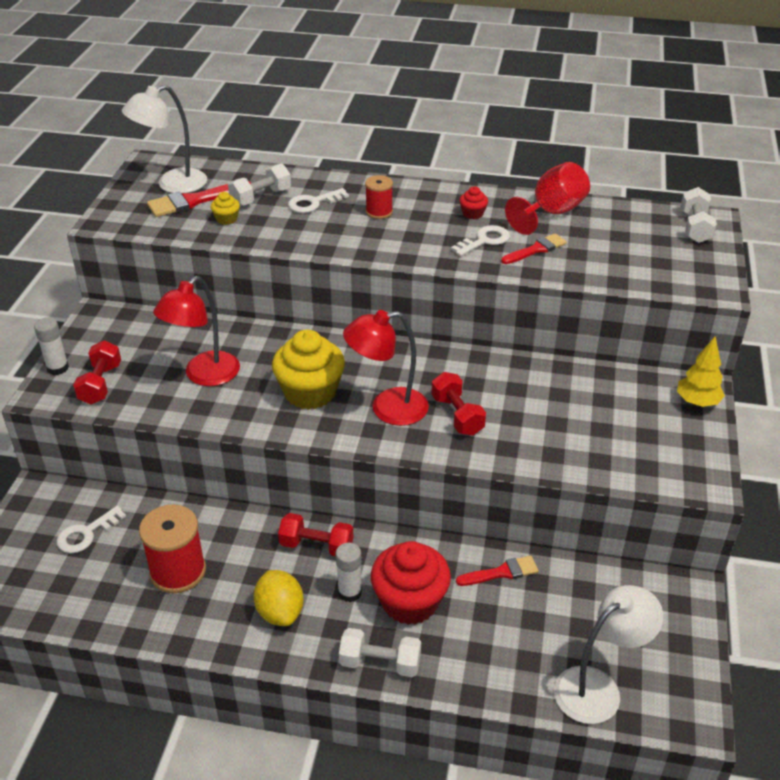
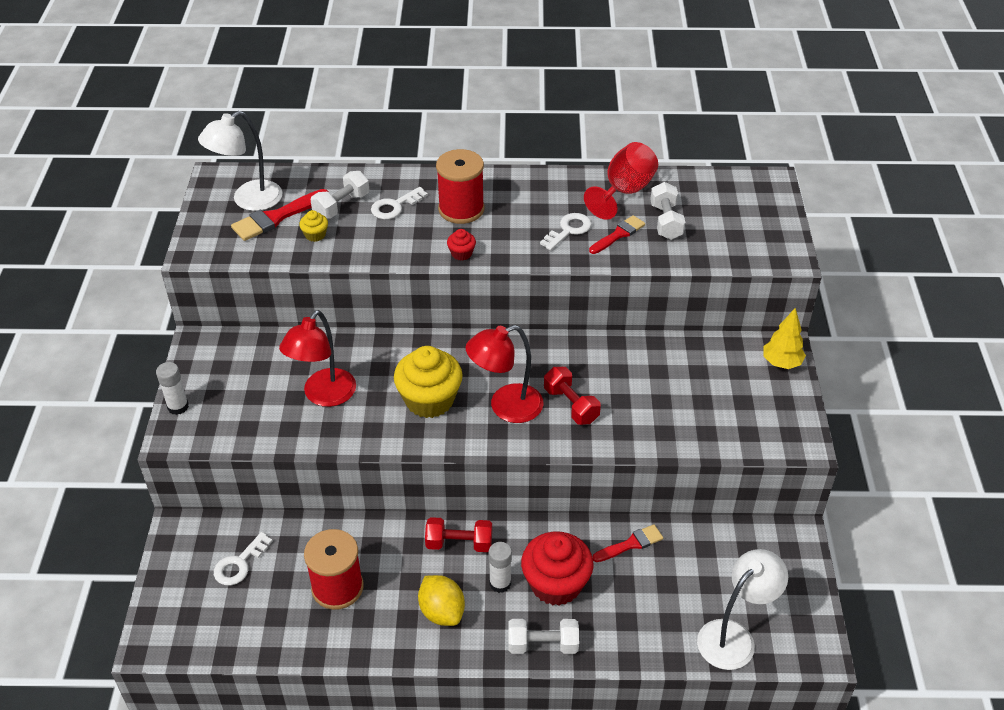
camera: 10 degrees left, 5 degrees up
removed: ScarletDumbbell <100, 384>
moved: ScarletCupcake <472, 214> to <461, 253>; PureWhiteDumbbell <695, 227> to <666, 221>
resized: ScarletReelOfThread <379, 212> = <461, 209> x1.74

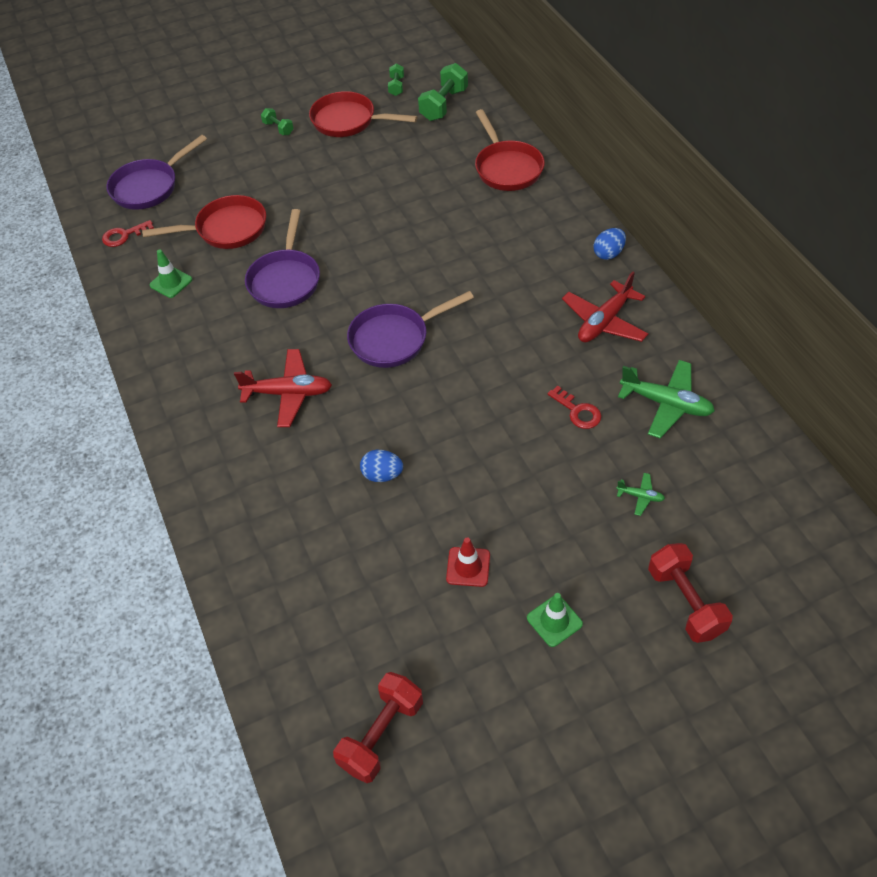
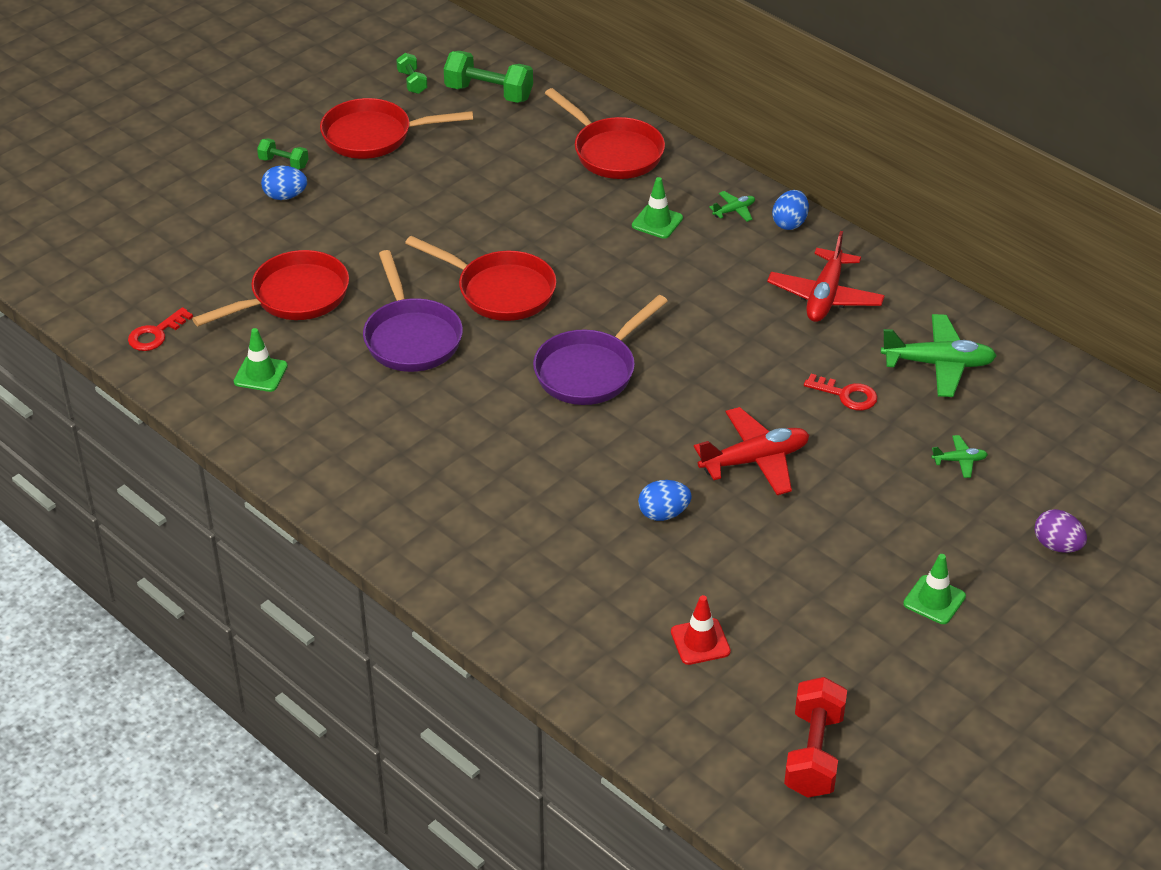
camera: 25 degrees left, 10 degrees down
removed: VioletSkillet <149, 187>
added: BlueToyEgg <285, 196>; ScarletSkillet <500, 291>; LeafGreenSafetyCone <657, 222>; LeafGreenPlane <734, 211>
moved: ScarletPlane <288, 393> to <754, 460>; ScarletSafetyCone <468, 567> to <700, 642>
replaced: ScarletDumbbell <685, 602> to VioletToyEgg <1057, 545>
turned: LeafGreenDumbbell <444, 105> = <489, 93> 75 degrees counterclockwise

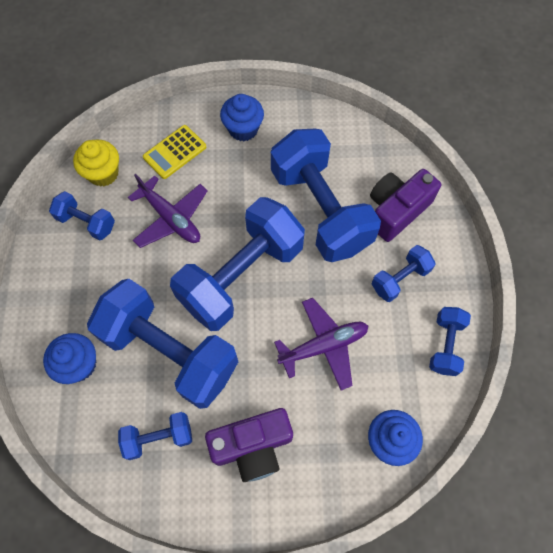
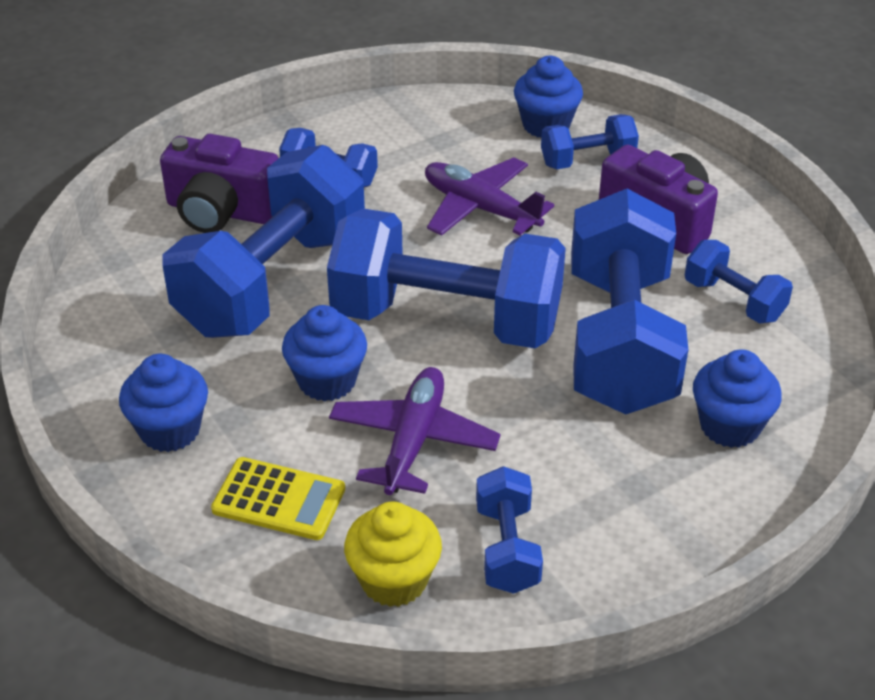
camera: 120 degrees left, 25 degrees down
added: BlueCupcake <327, 381>
moved: BlueDumbbell <445, 345> to <587, 160>

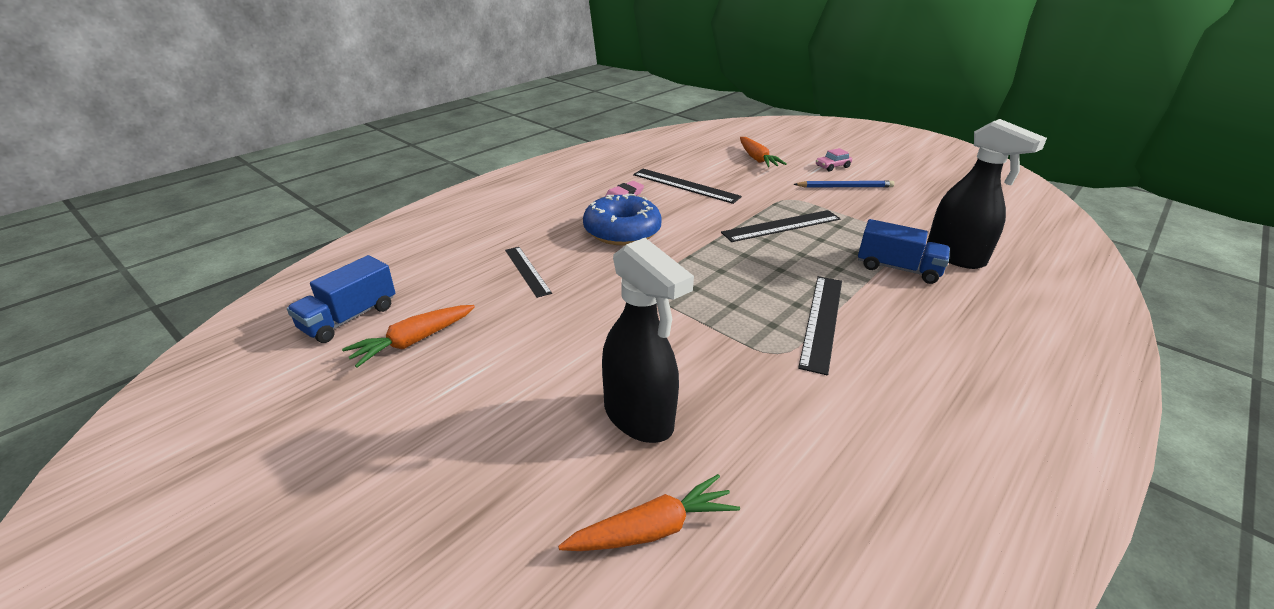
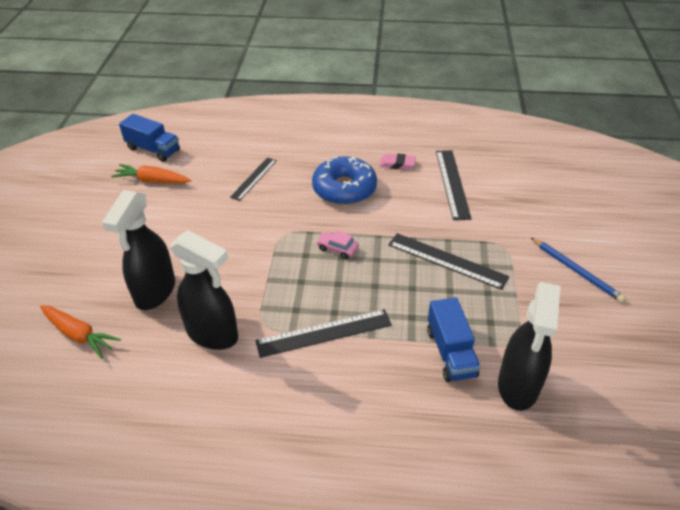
camera: 55 degrees right, 10 degrees up
removed: OrangeRootVegetable <757, 159>
added: EbonySprayCleaner <213, 334>
moved: RosyCar <832, 166> to <337, 249>
turned: BlueTruck <349, 318> = <153, 149> 150 degrees counterclockwise

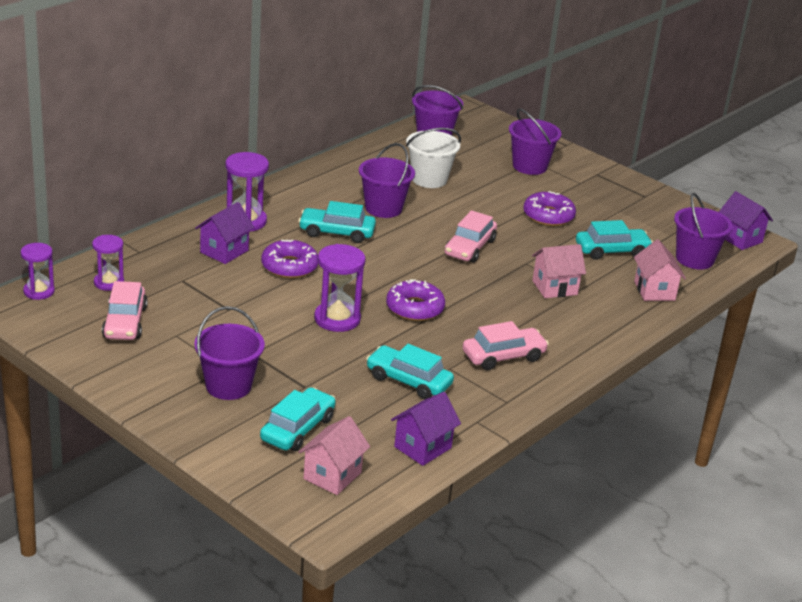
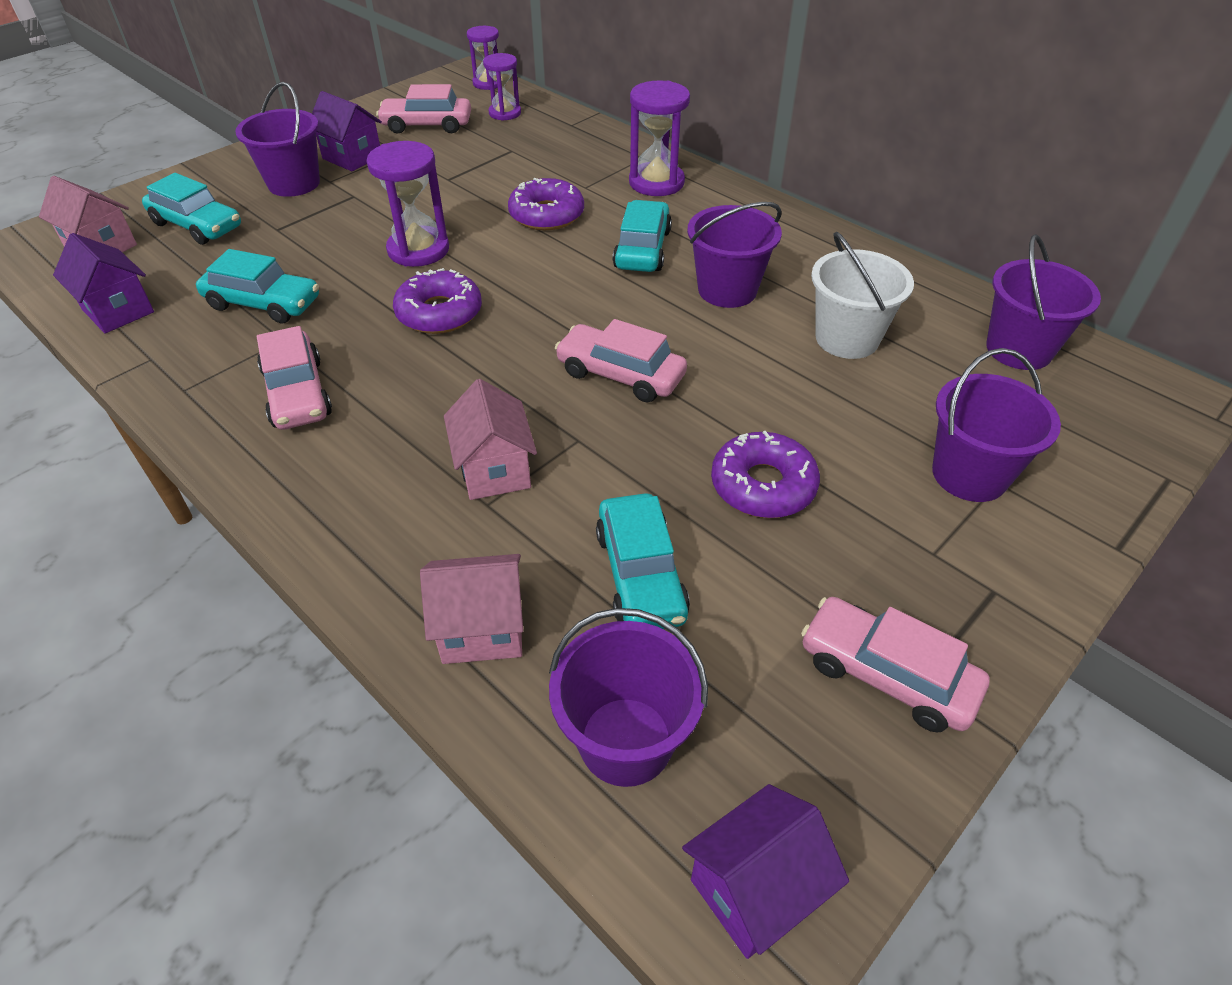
camera: 95 degrees right, 15 degrees up
added: RosyCar <886, 674>
moved: VioletToyHouse <224, 251> to <352, 157>
turned: AquaCar <408, 381> = <263, 303> 75 degrees clockwise

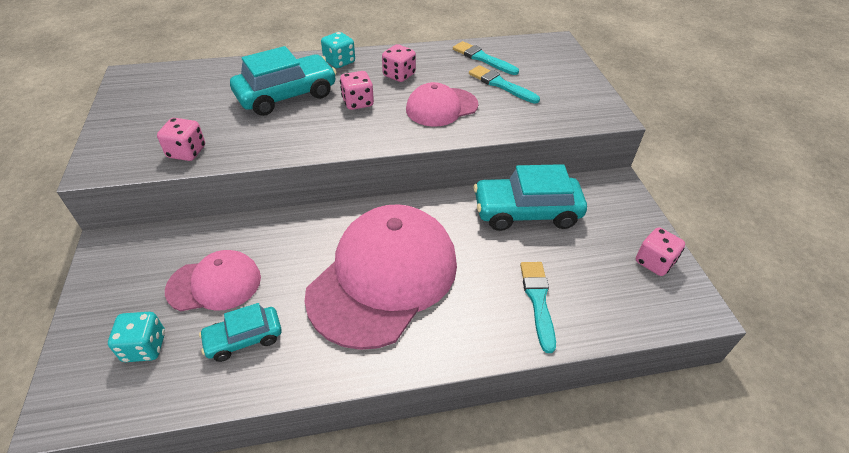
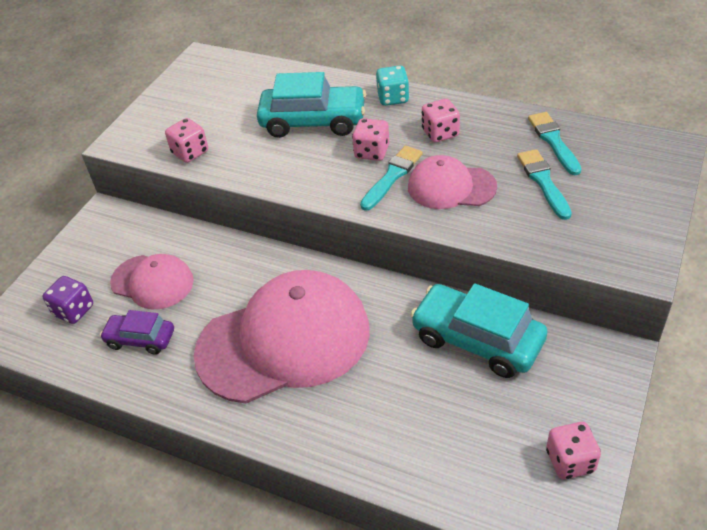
camera: 40 degrees right, 0 degrees up
moved: AquaPaintbrush <538, 300> to <392, 176>
recoloured: AquaDie <145, 347> to VioletDie <74, 311>; AquaCar <244, 338> to VioletCar <140, 339>

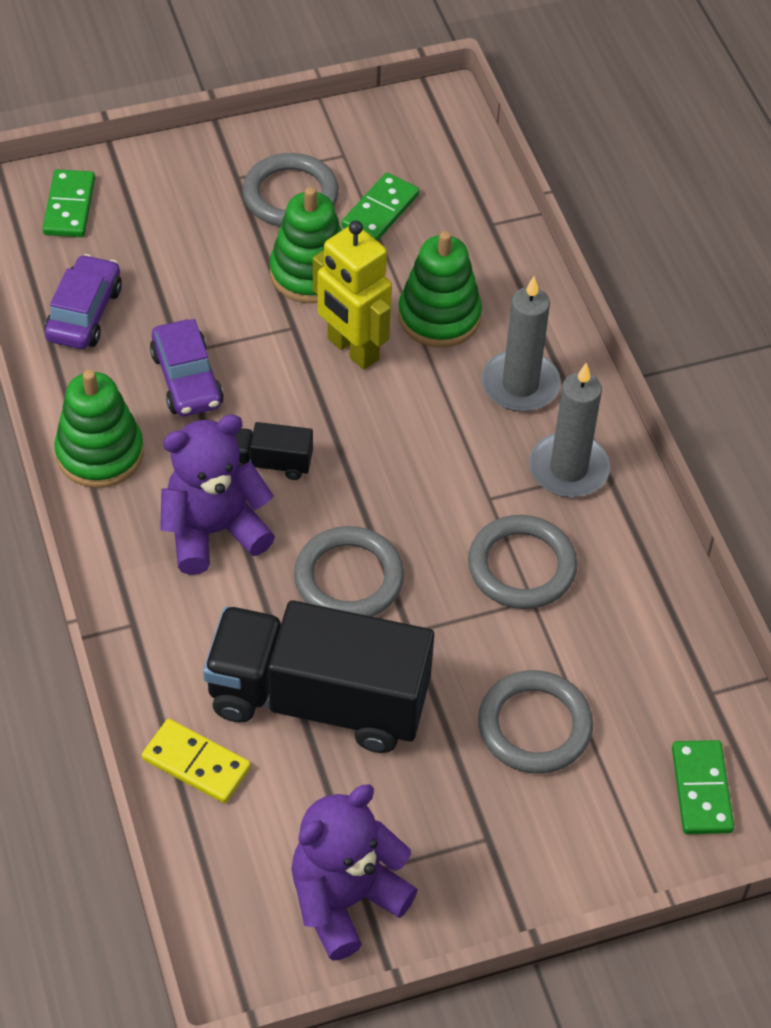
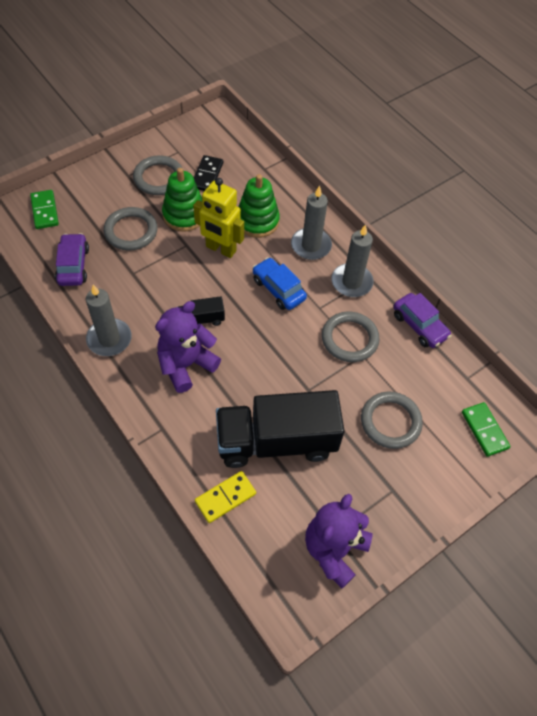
camera: 20 degrees left, 5 degrees up
added: BlueCar <278, 289>
moved: VioletCar <187, 379> to <419, 325>; GrayTorus <349, 578> to <131, 231>
replaced: LeafGreenStackingRings <100, 453> to GrayWaxCandle <109, 339>
recoloured: LeafGreenDominoTile <380, 211> to EbonyDominoTile <207, 175>
turned: BrightYellowDominoTile <196, 764> = <225, 498> 45 degrees counterclockwise

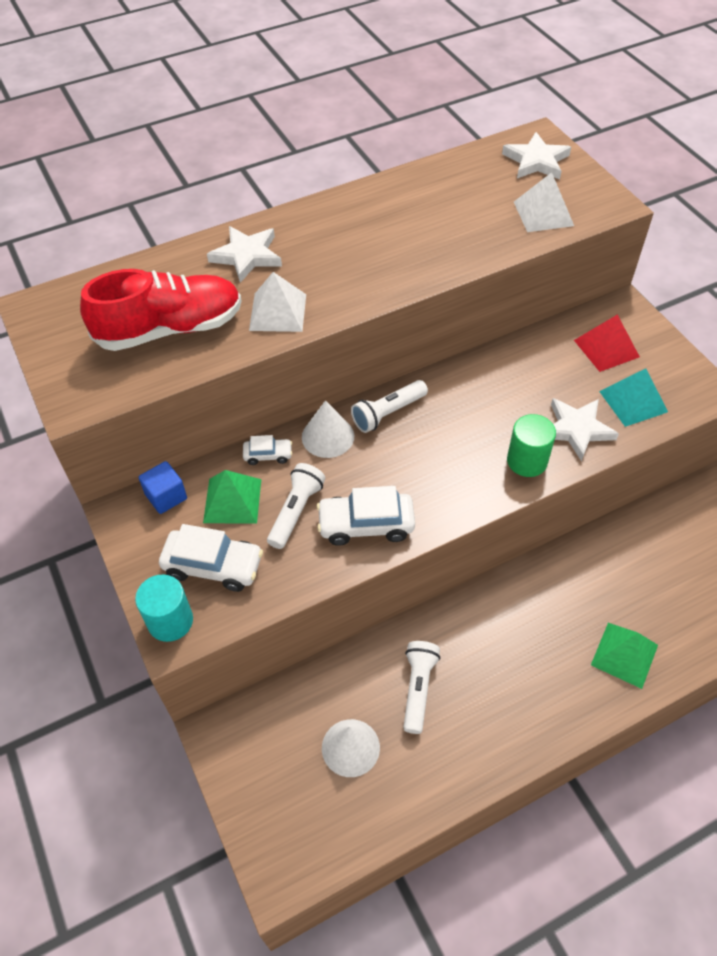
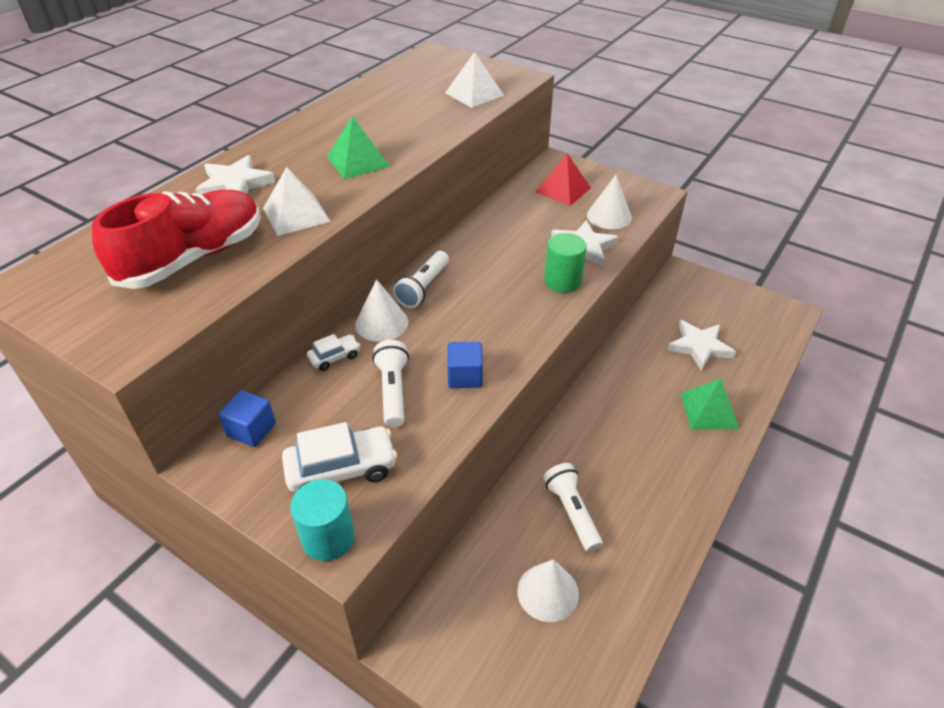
camera: 30 degrees left, 10 degrees down
moved: LeafGreenPyramidShape <232, 500> to <358, 161>; PureWhiteStar <536, 161> to <699, 347>
replaced: PureWhiteCar <366, 525> to BlueSolidCube <465, 376>; AquaPyramidShape <633, 401> to PureWhiteSolidCone <609, 216>

